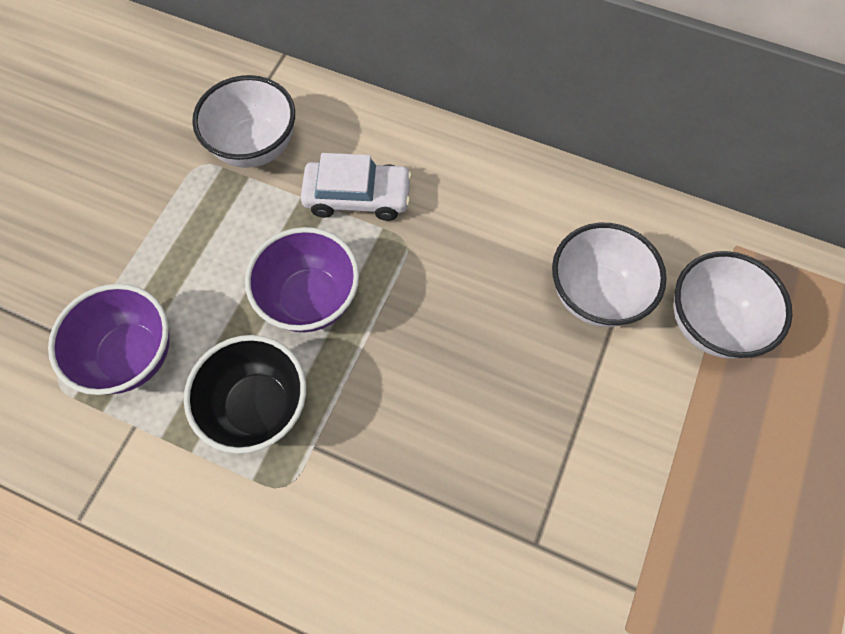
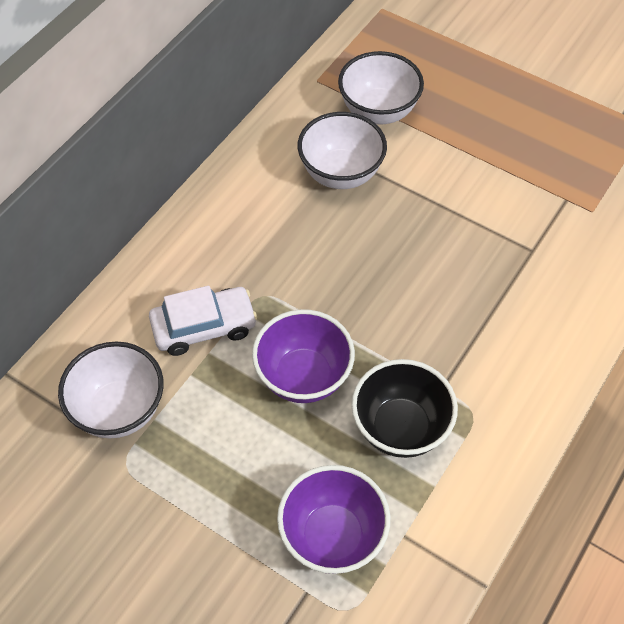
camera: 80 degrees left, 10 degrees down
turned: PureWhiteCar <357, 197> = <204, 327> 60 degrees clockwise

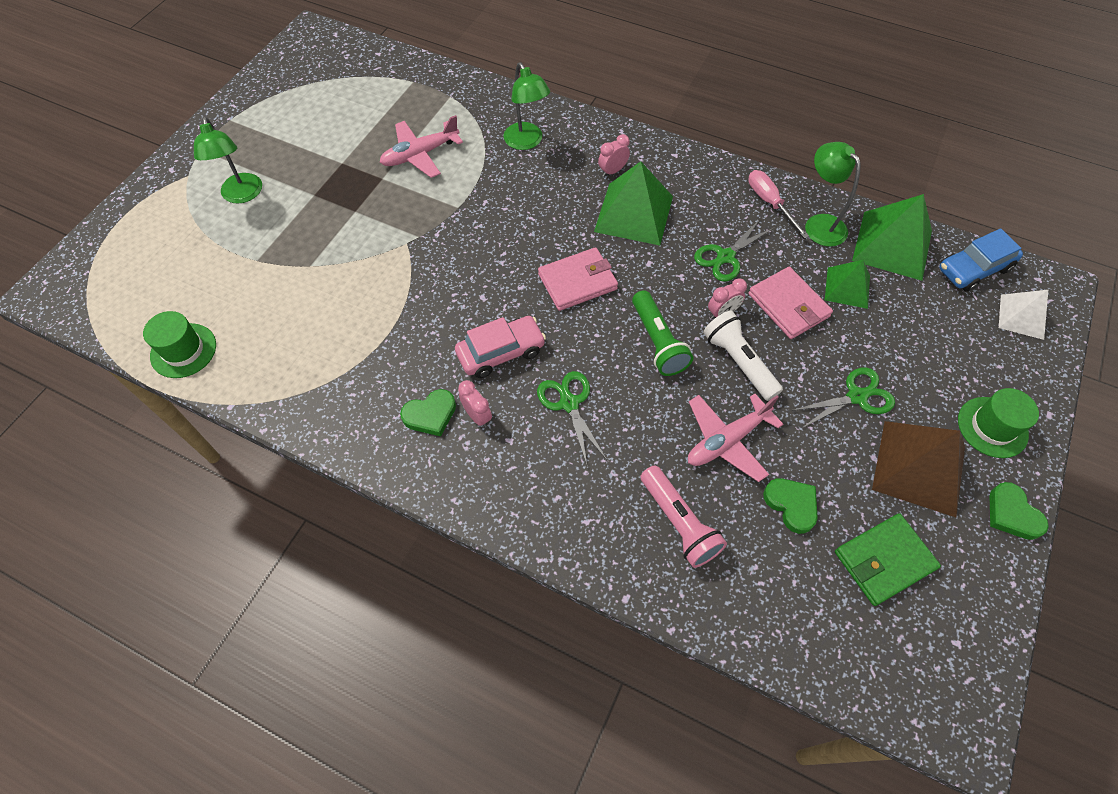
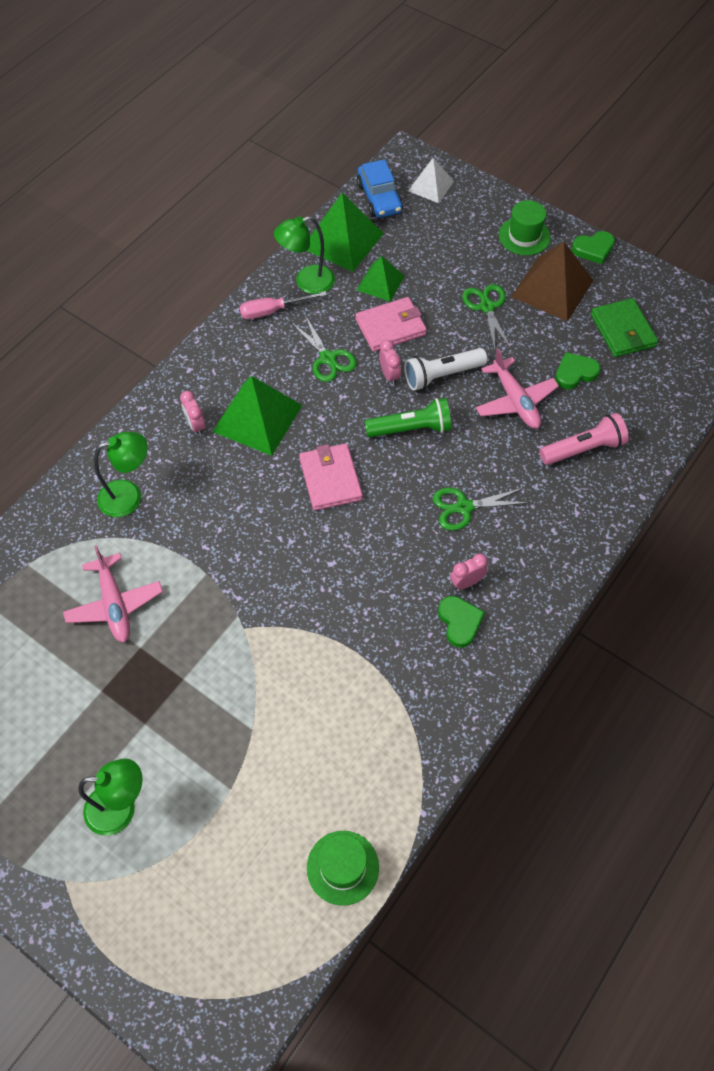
camera: 80 degrees left, 0 degrees up
removed: RosyCar <501, 352>

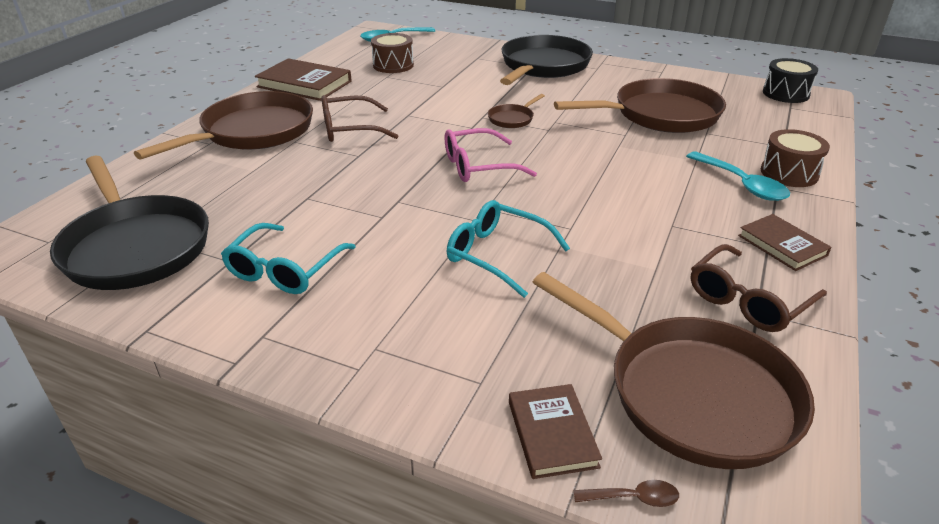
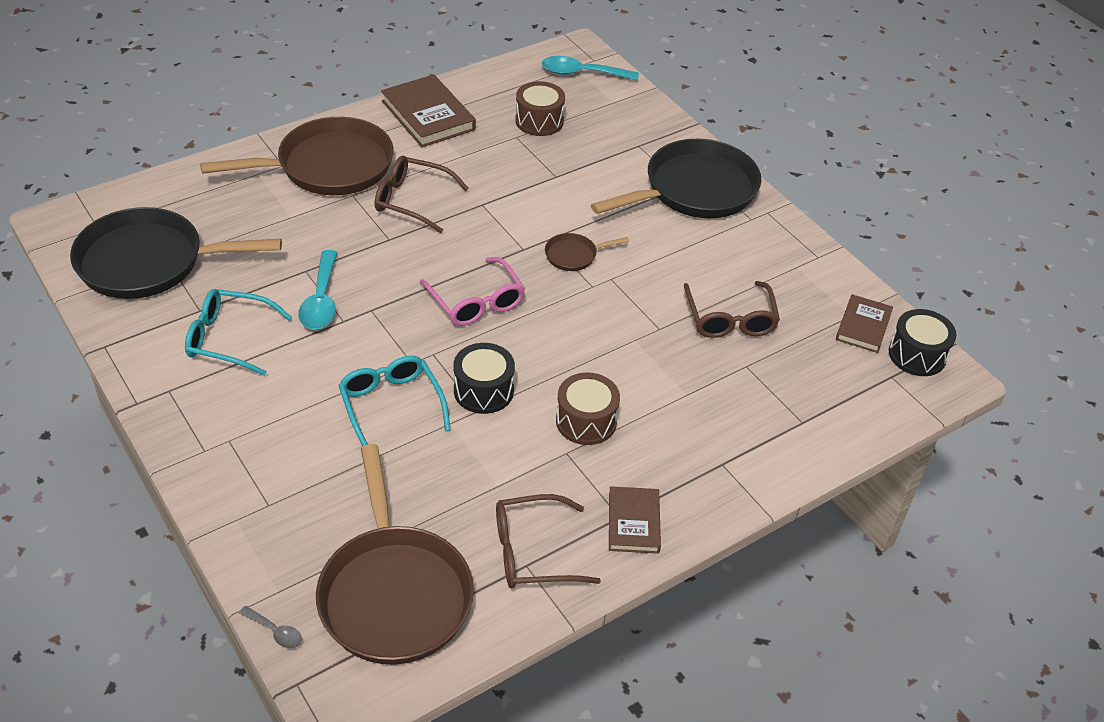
camera: 30 degrees right, 10 degrees up
added: EbonySnareDrum <483, 391>
moved: BrownHardback <552, 433> to <863, 326>; AquaTablespoon <742, 184> to <321, 300>; BrownSnareDrum <789, 173> to <586, 421>
replaced: BrownSkillet <660, 115> to BrownGlasses <730, 319>
recoloured: BrownTablespoon <633, 498> to GrayTablespoon <275, 632>
turned: EbonySkillet <135, 246> = <149, 262> 90 degrees clockwise; AquaGlasses <284, 270> = <228, 339> 45 degrees clockwise; RosyGlasses <478, 166> = <476, 302> 135 degrees counterclockwise

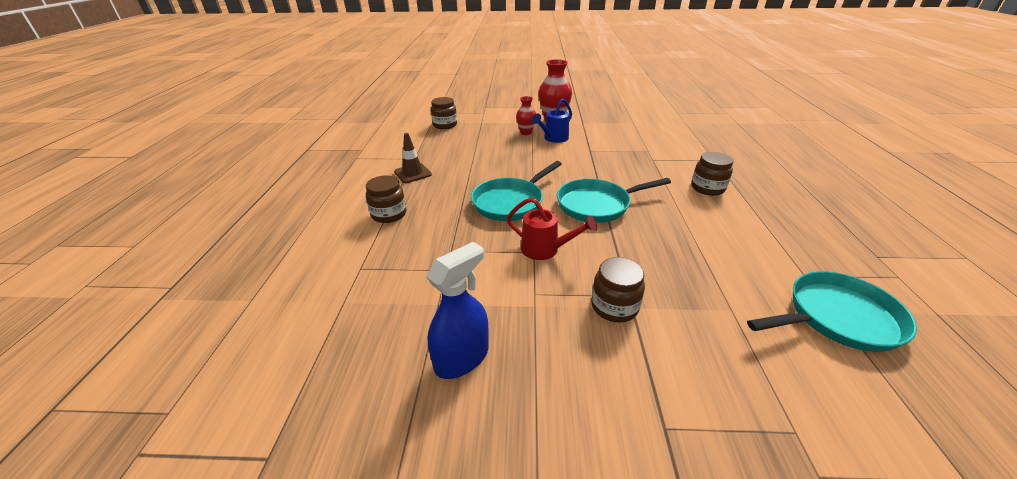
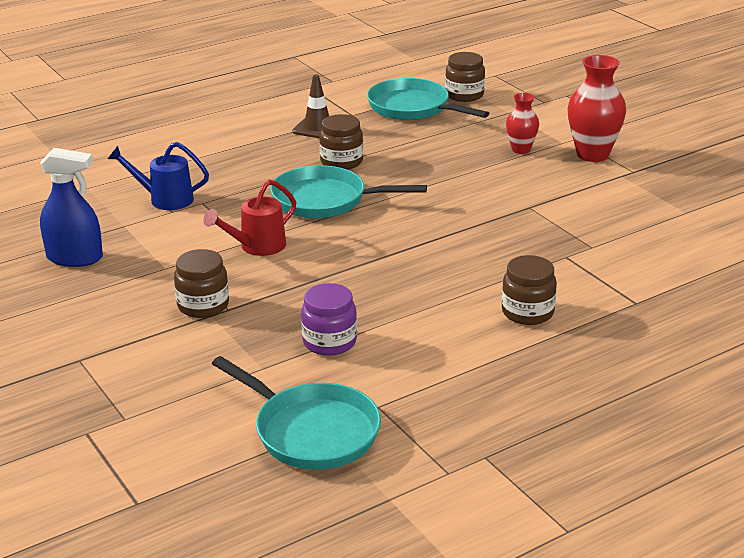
camera: 55 degrees right, 5 degrees down
added: VioletJar <329, 342>
moved: BrownJar <389, 214> to <341, 162>; BlueWateringCan <553, 138> to <164, 199>; AquaSkillet <597, 205> to <413, 108>
turned: ScarletWateringCan <545, 250> = <257, 247> 60 degrees clockwise

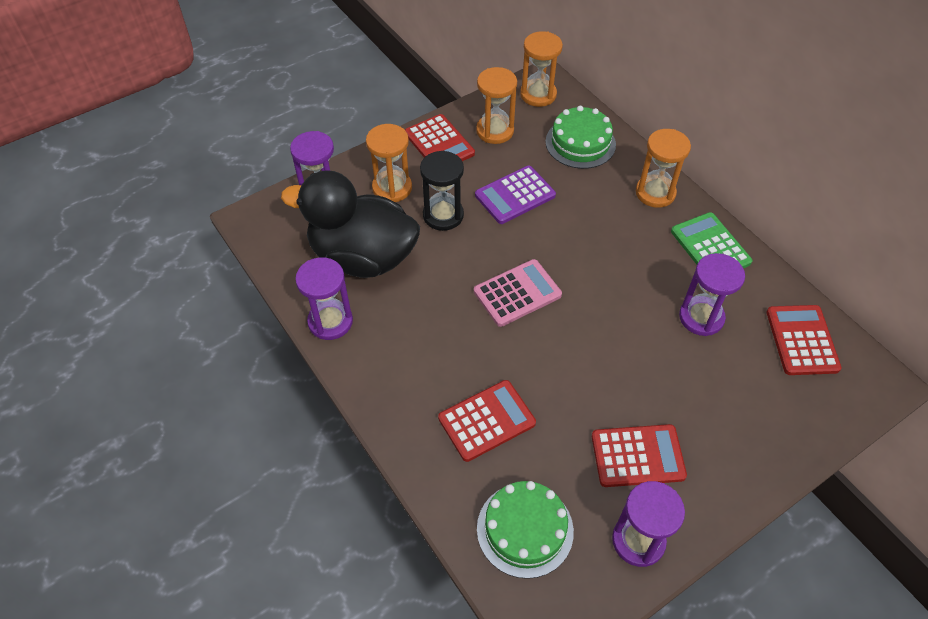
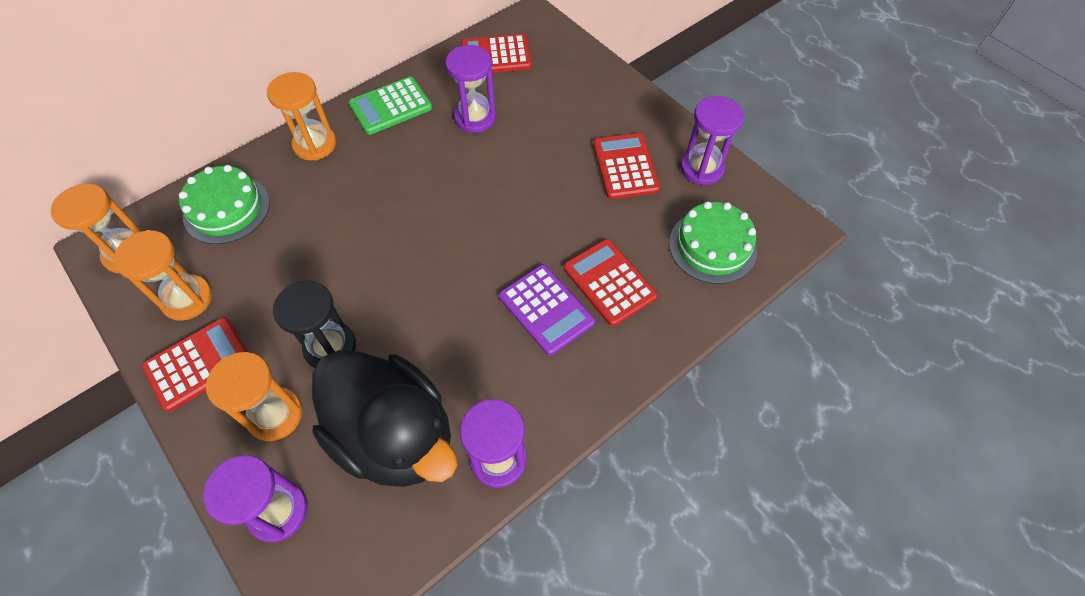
camera: 95 degrees left, 5 degrees up
removed: RosyAddingMachine <517, 293>
moved: VioletAddingMachine <515, 195> to <546, 309>
turned: EbonyRubberDuck <362, 257> = <395, 436> 60 degrees counterclockwise

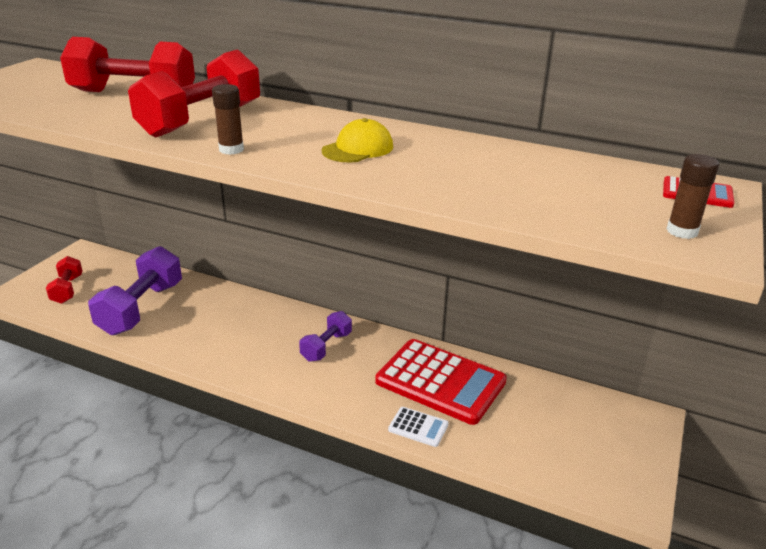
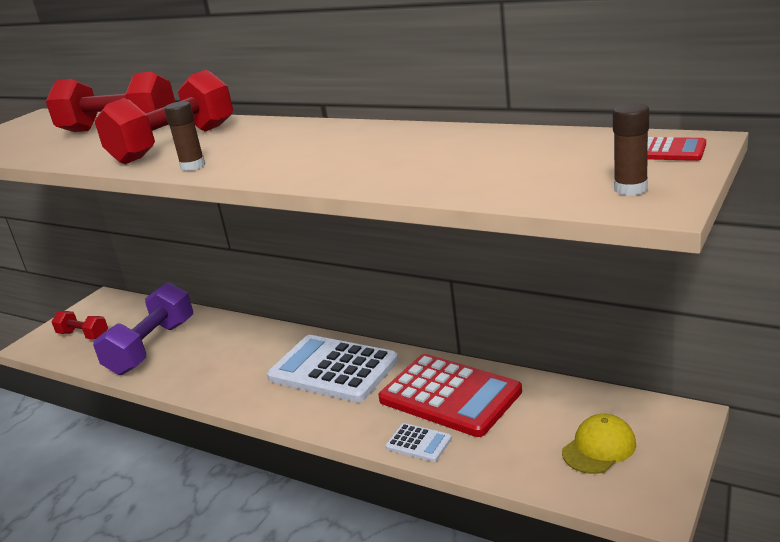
camera: 10 degrees right, 5 degrees down
moved: BrightYellowCap <358, 149> to <599, 448>
replaced: VioletDumbbell <326, 346> to PureWhiteAddingMachine <333, 369>
turned: ScarletDumbbell <67, 289> = <83, 335> 60 degrees counterclockwise

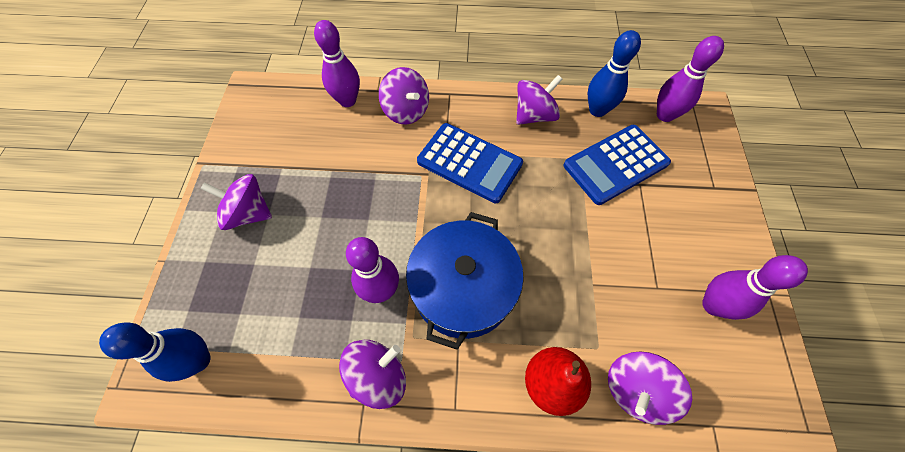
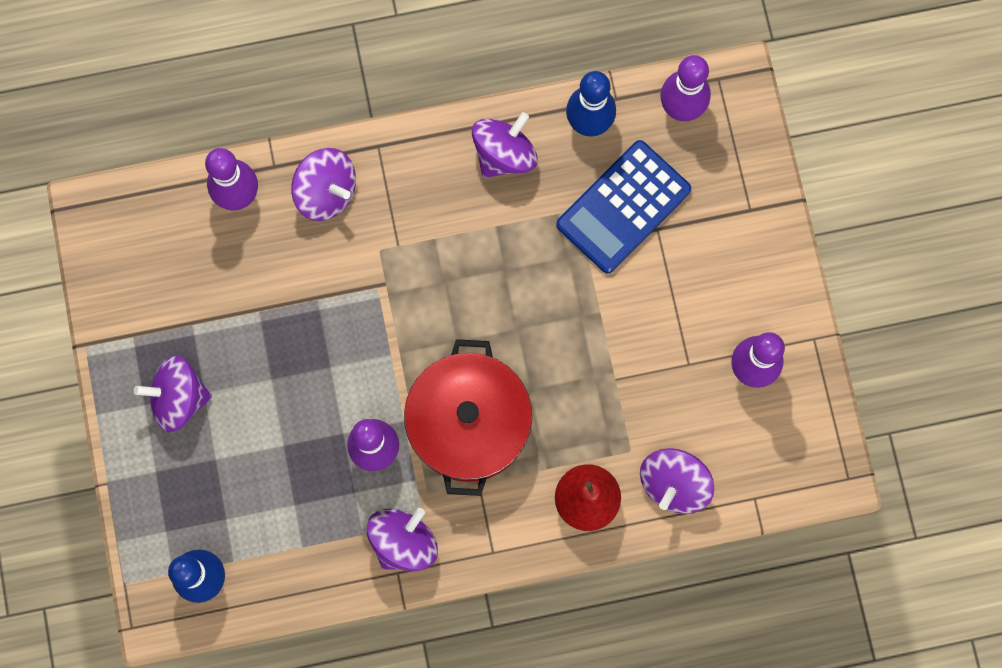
camera: 15 degrees left, 15 degrees up
removed: BlueAddingMachine <469, 163>
recoloured: BlueCookingPot <463, 288> to ScarletCookingPot <469, 423>

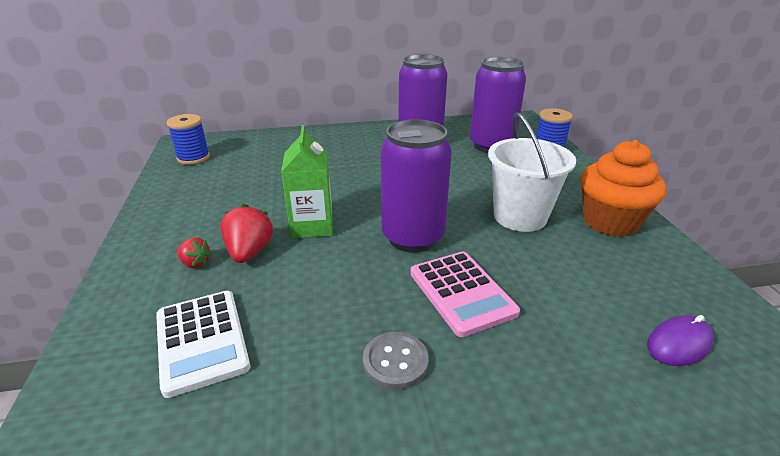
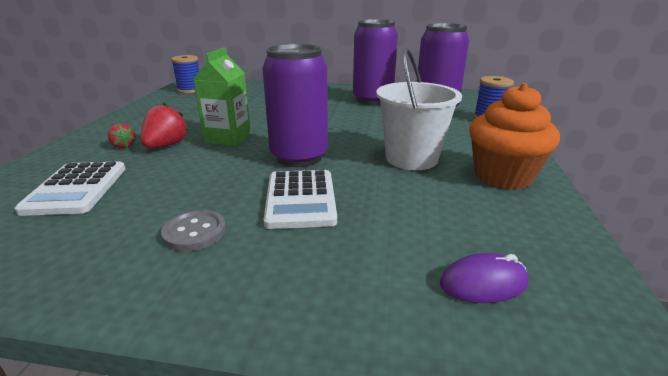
camera: 20 degrees right, 5 degrees down
recoloured: RosyAddingMachine <461, 292> to PureWhiteAddingMachine <300, 199>

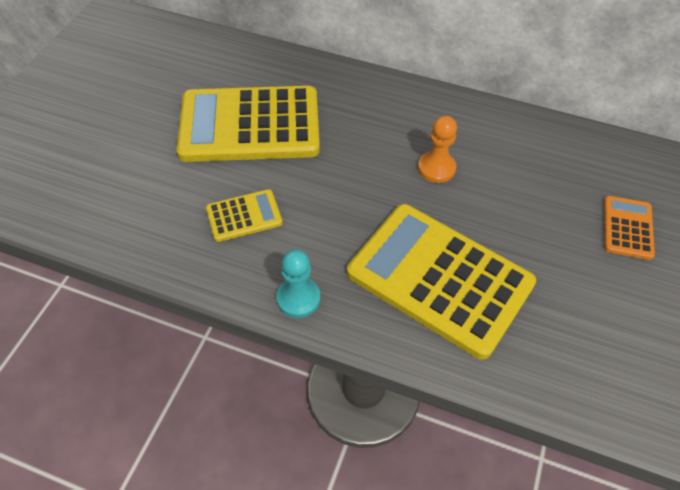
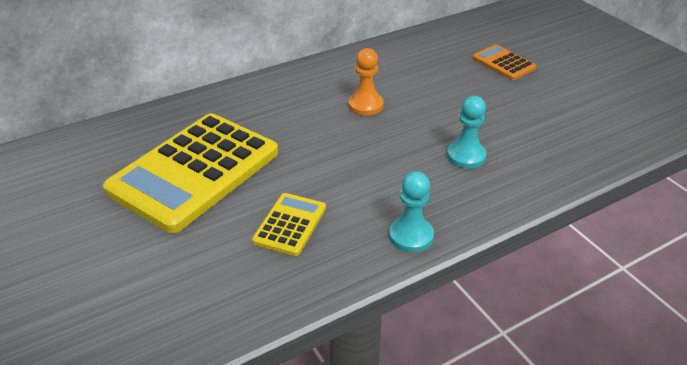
camera: 50 degrees left, 15 degrees down
replaced: BrightYellowAddingMachine <439, 279> to AquaPawn <466, 156>

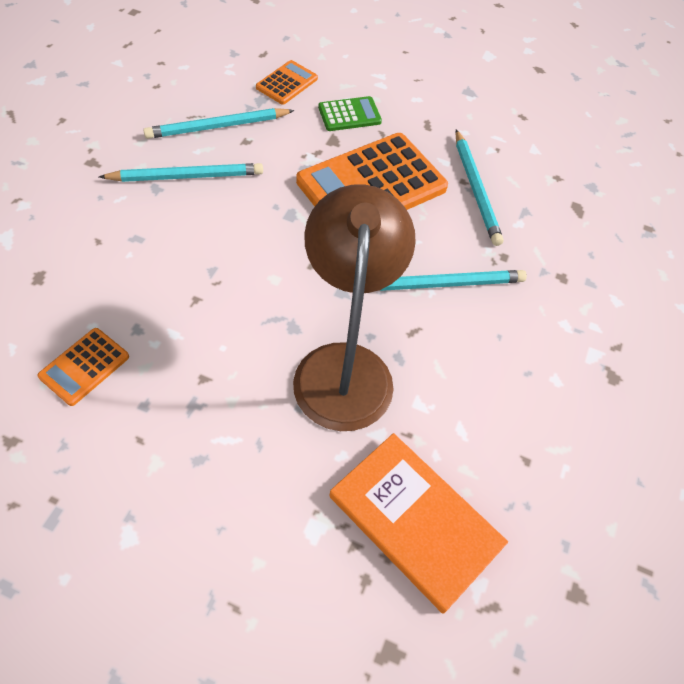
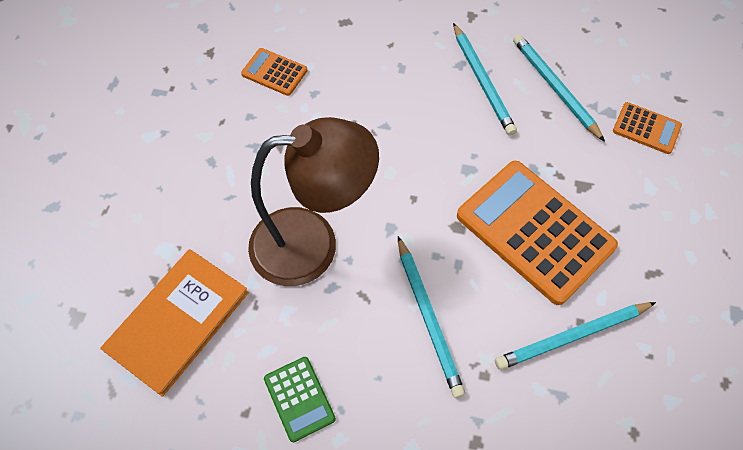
camera: 85 degrees right, 5 degrees up
moved: LeafGreenAddingMachine <349, 114> to <299, 398>

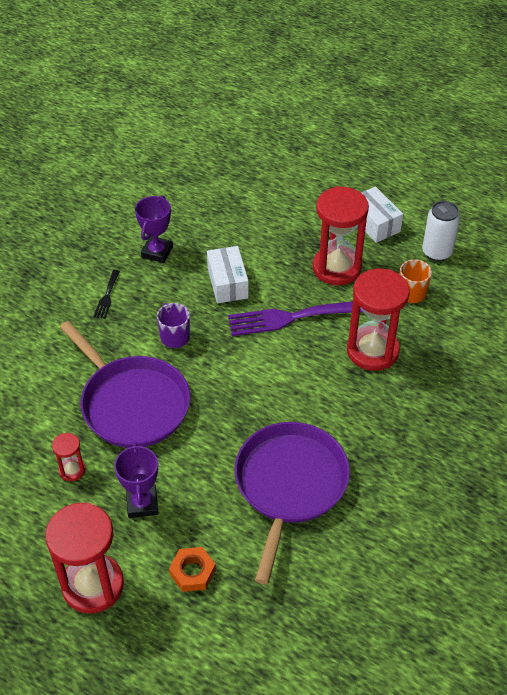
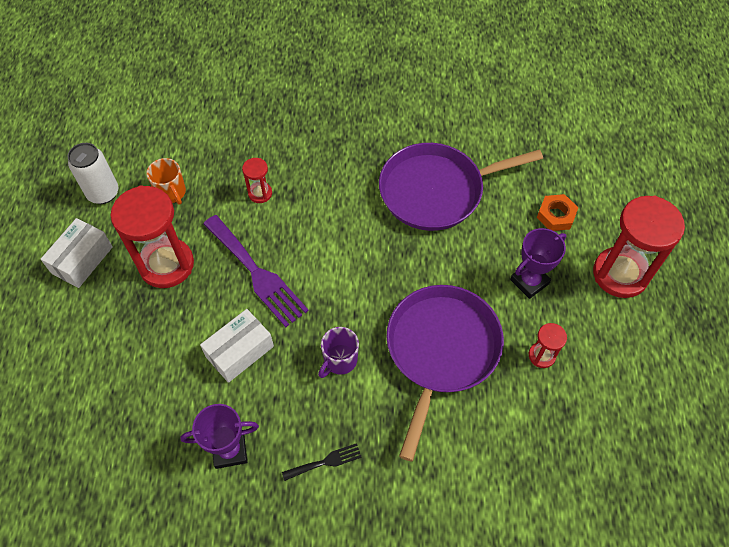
camera: 120 degrees left, 10 degrees up
resized: ScarletHourglass <372, 351> = <260, 193> x0.47

